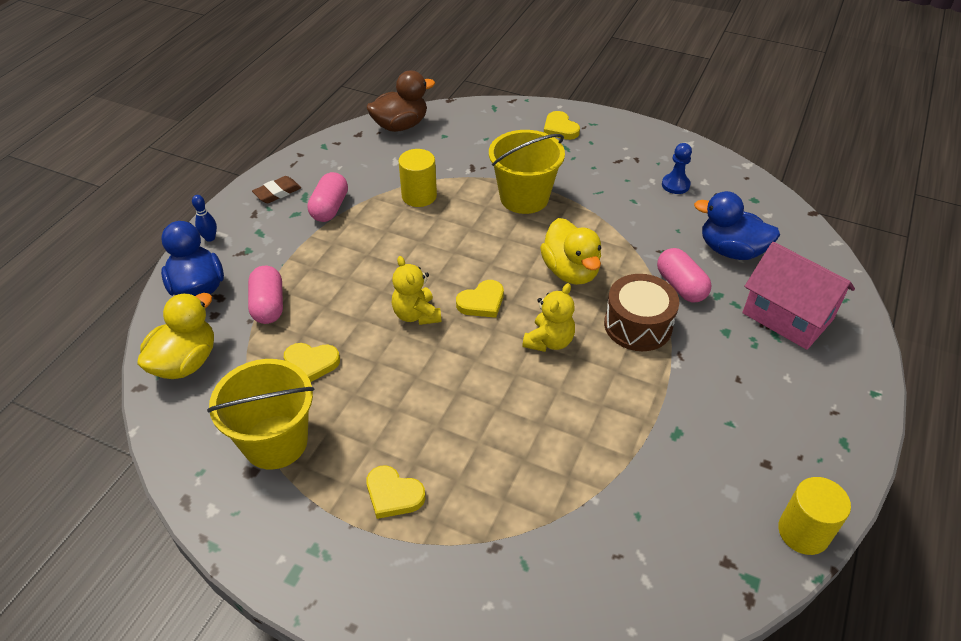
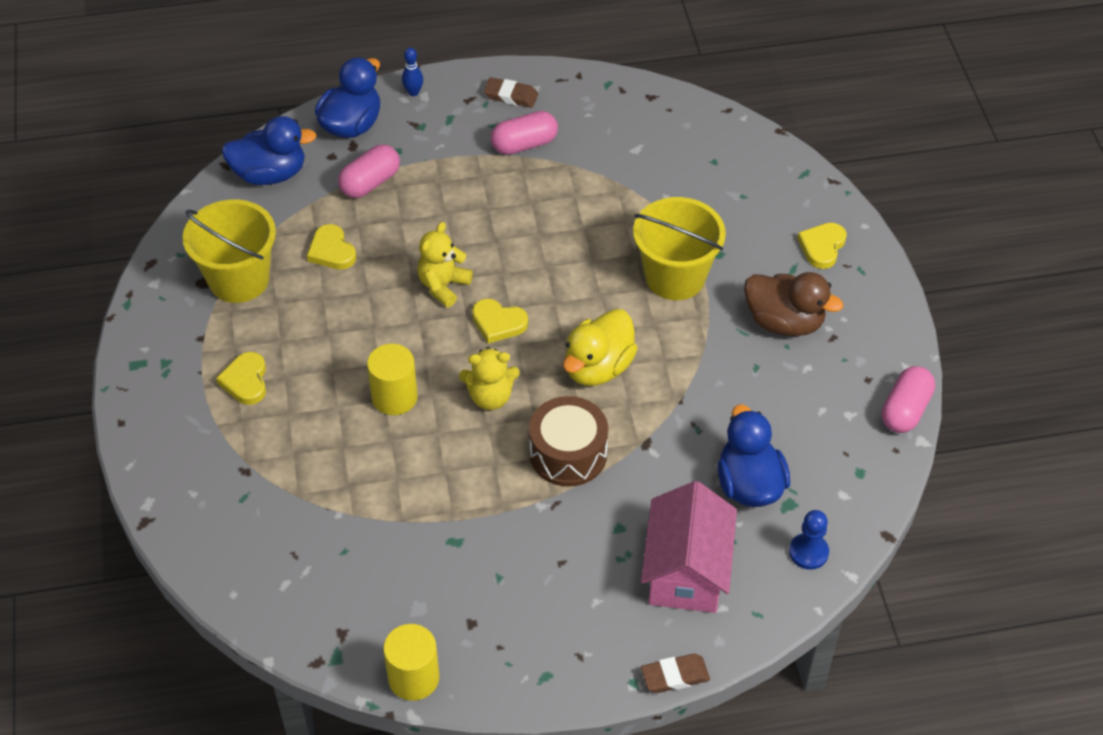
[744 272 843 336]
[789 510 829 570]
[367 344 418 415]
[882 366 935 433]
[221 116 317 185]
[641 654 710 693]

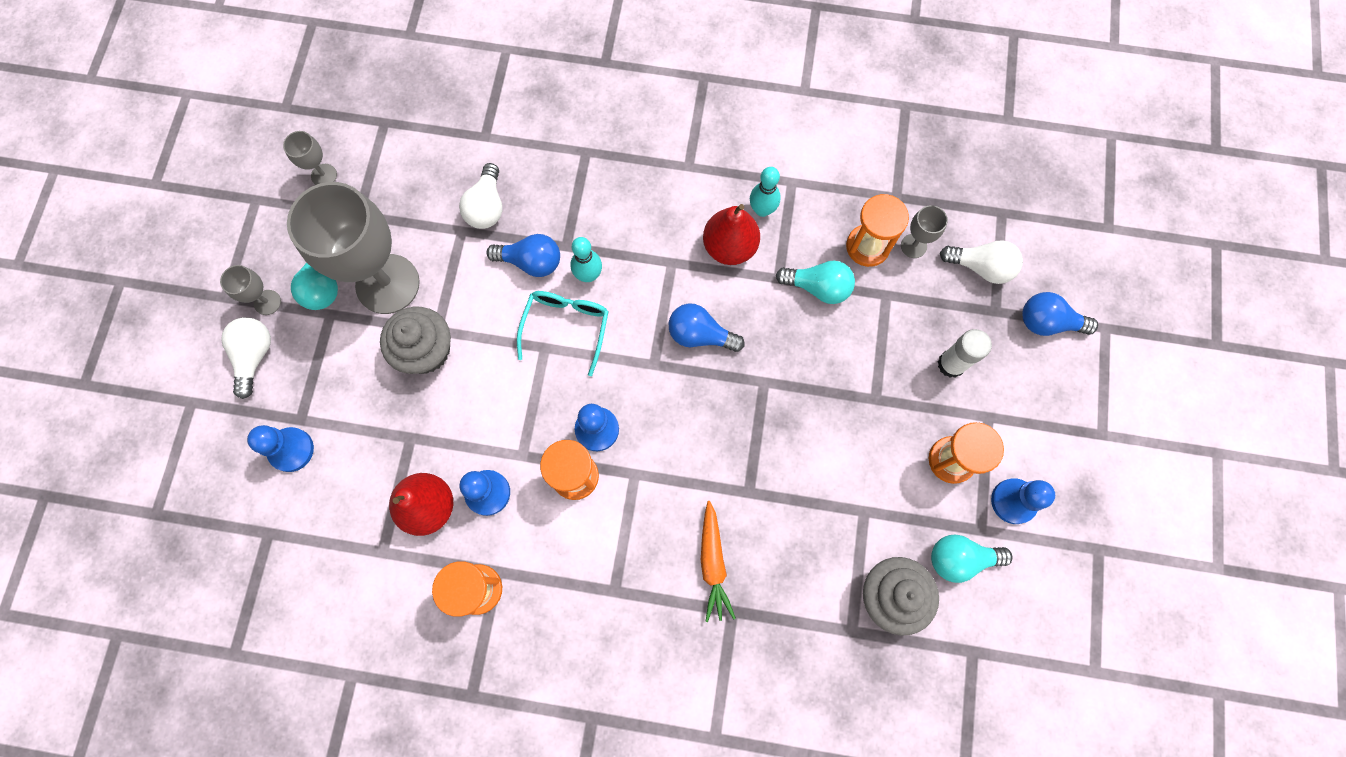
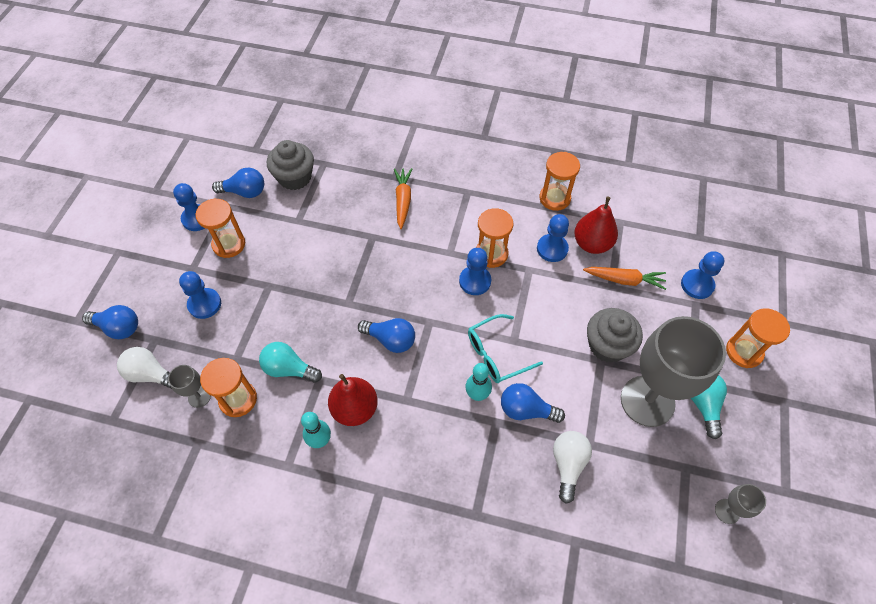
[220 265 281 315] (first image)
[468 314 543 383]
[726 308 790 368]
[179 271 221 319]
[212 167 264 198]
[583 267 666 290]

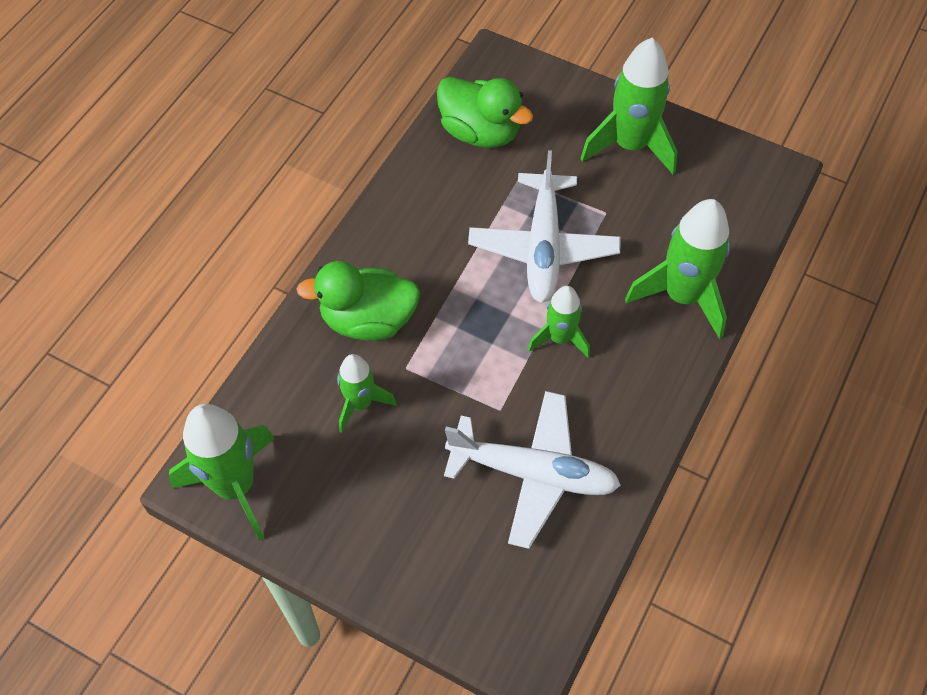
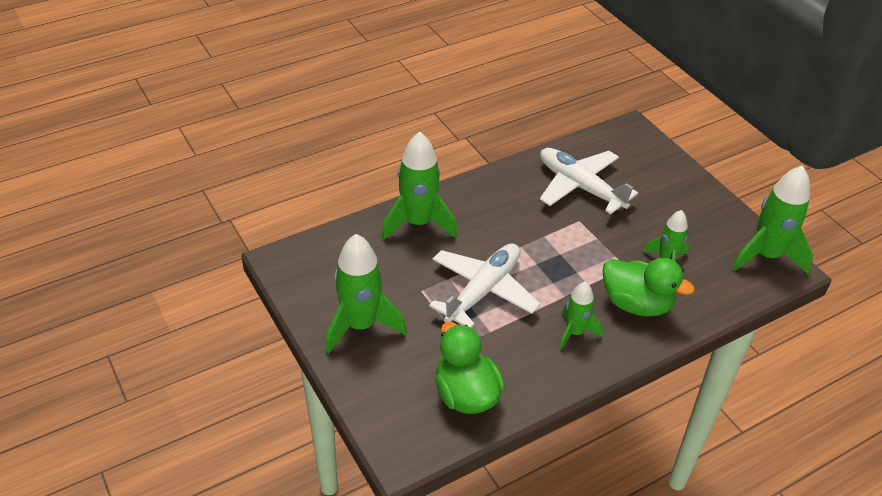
[559 282 603 350]

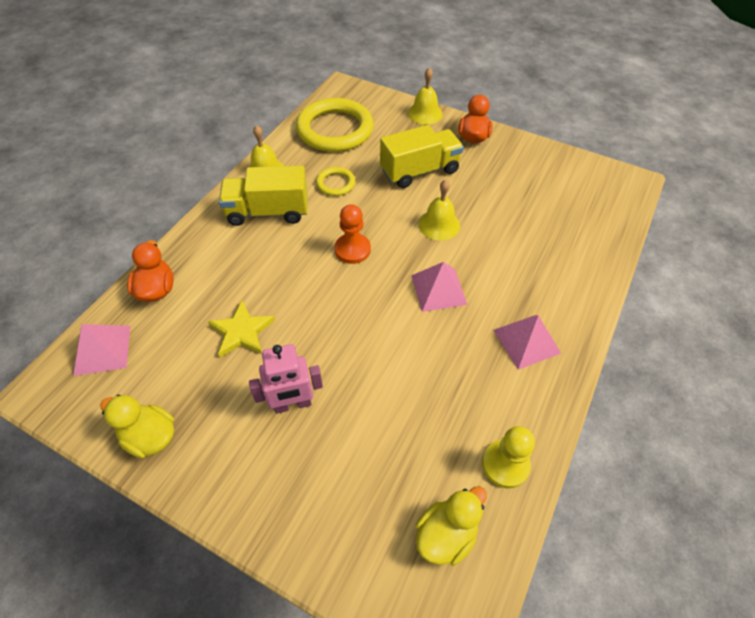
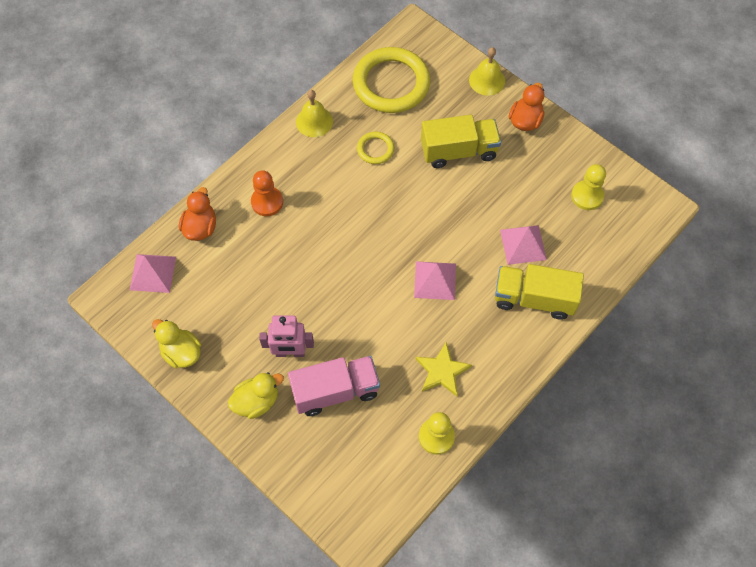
[495 264 584 320]
[418 180 460 240] (first image)
[251 170 283 216]
[415 342 472 397]
[500 225 547 265]
[228 372 284 419]
[571 164 606 210]
[288 356 380 416]

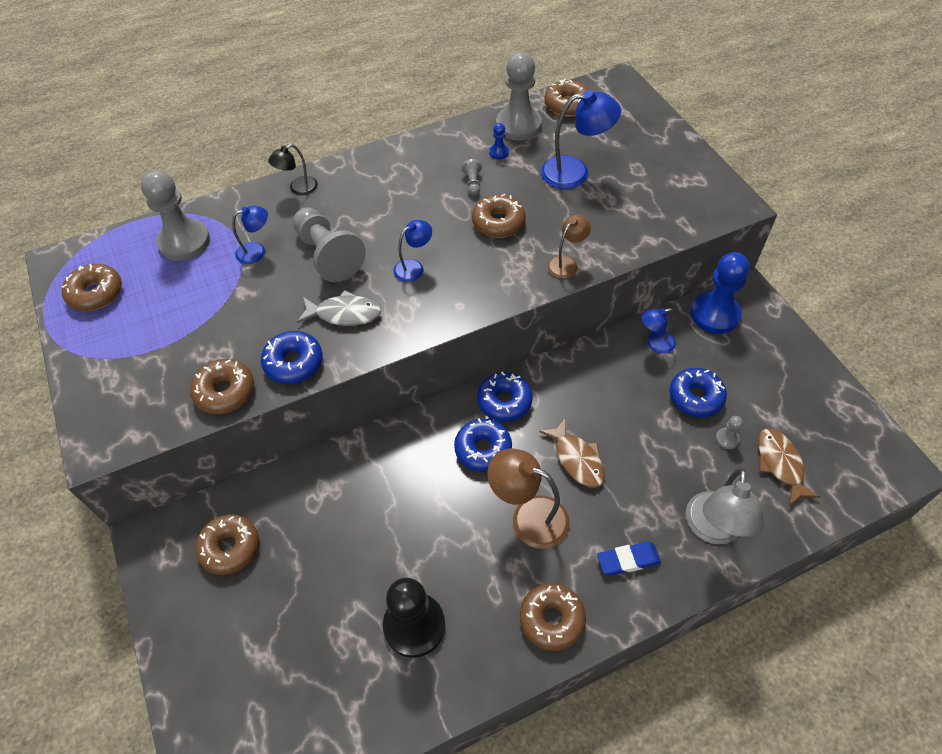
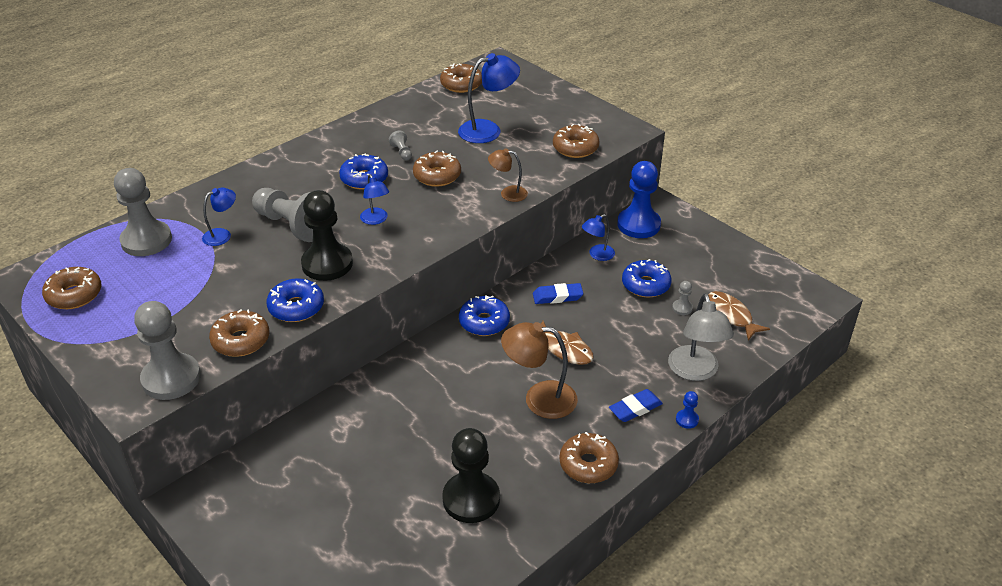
[134 301 201 400]
[676 391 699 429]
[268 144 318 195] (first image)
[488 148 528 202]
[360 174 389 225]
[301 190 353 281]
[339 153 388 190]
[553 124 599 158]
[533 283 583 304]

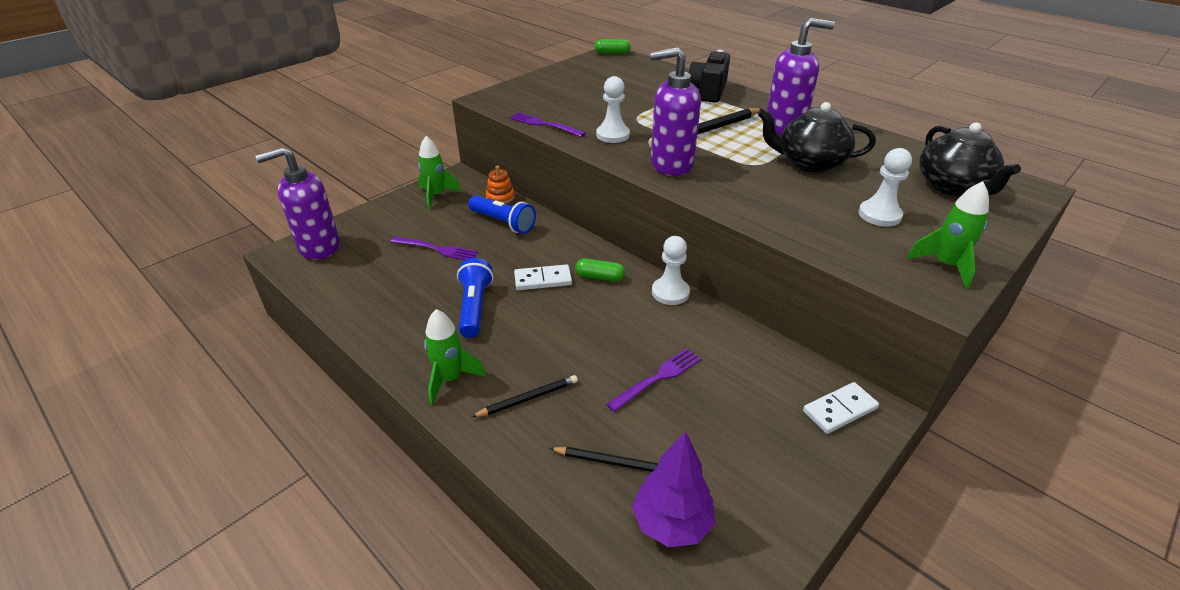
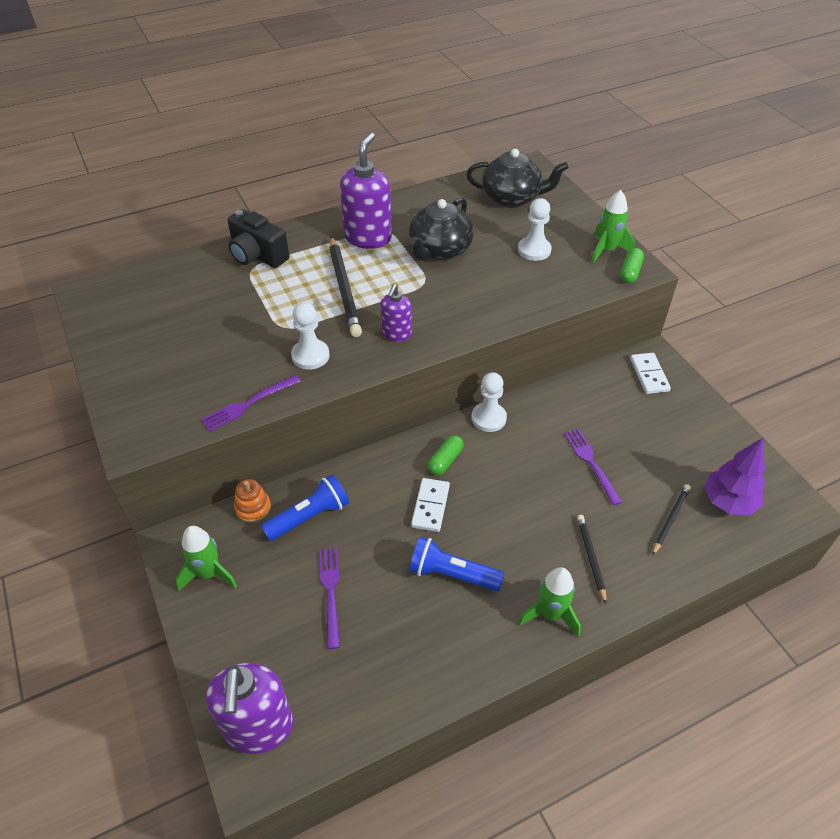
[620 248 644 283]
[380 284 412 342]
[319 548 340 649]

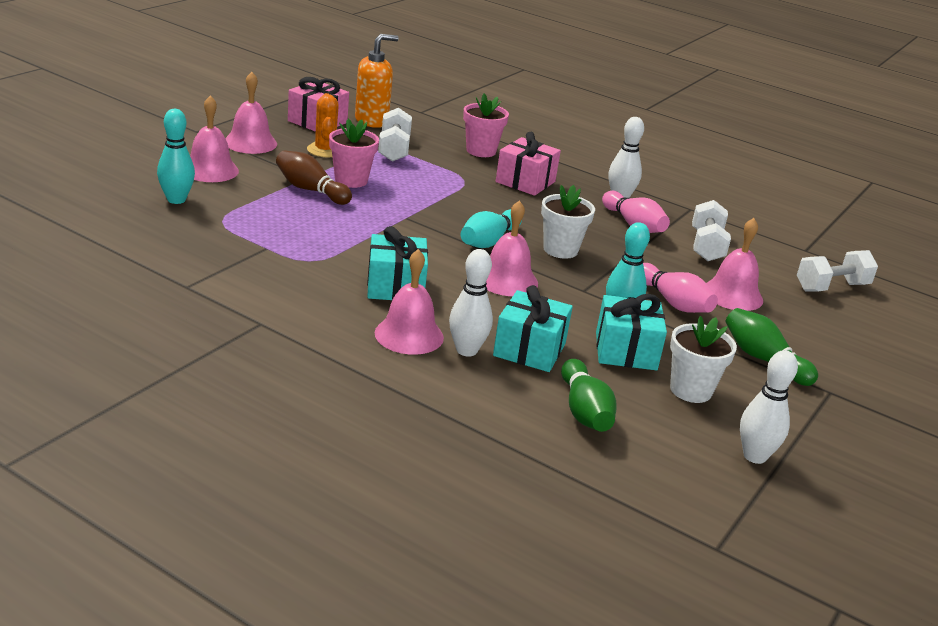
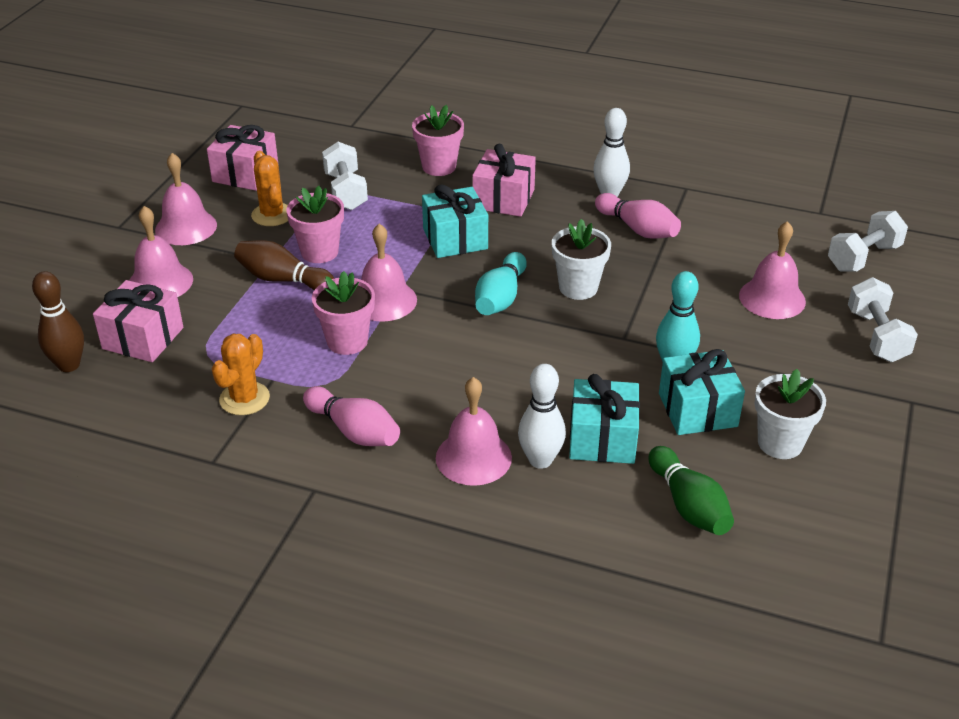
[355 34 399 128] (first image)
[93 280 183 362]
[361 224 417 322]
[848 277 918 362]
[422 184 488 258]
[303 386 400 446]
[726 308 818 386] (first image)
[740 350 798 464] (first image)
[32 271 84 372]
[312 271 375 355]
[212 334 270 415]

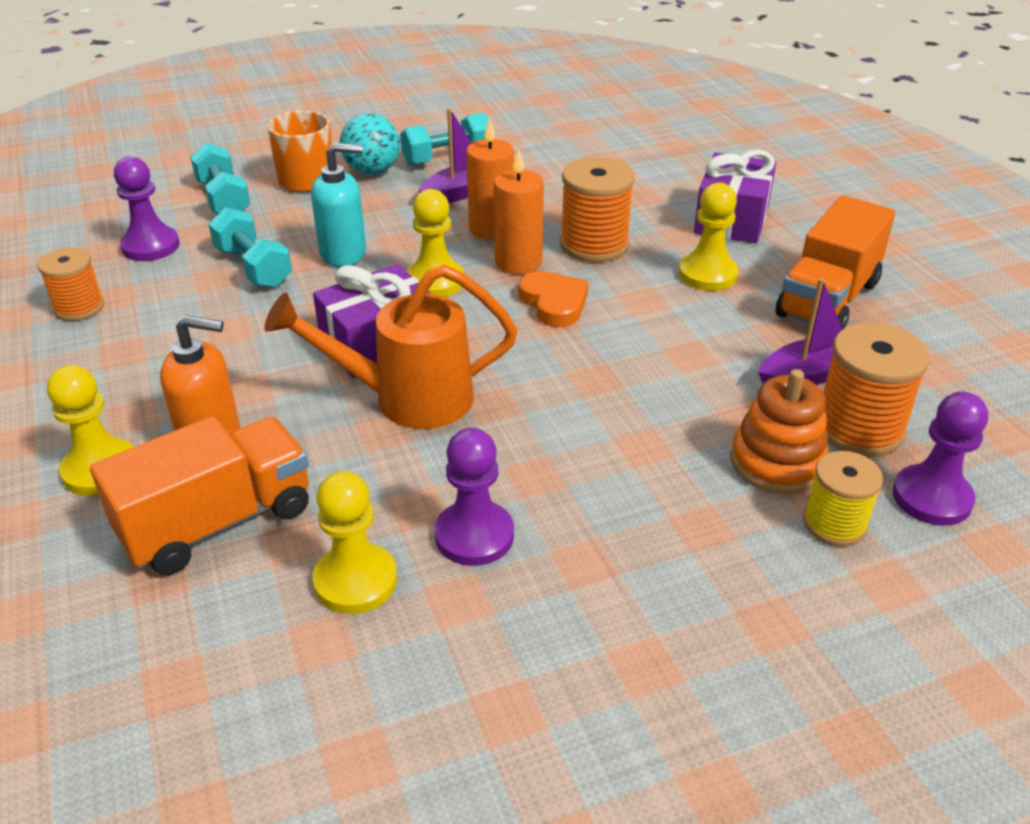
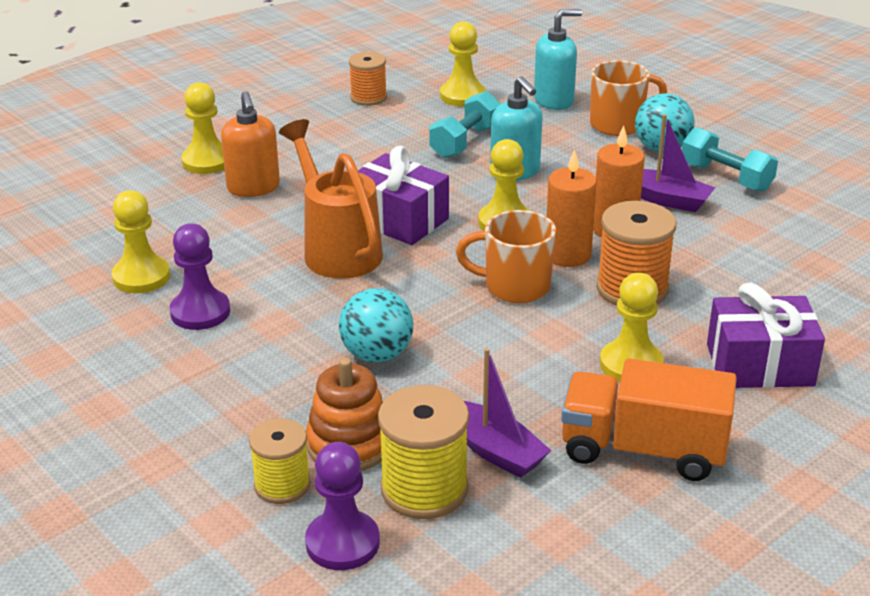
[534 9 582 110]
[440 21 486 107]
[456 210 556 303]
[378 385 469 519]
[90 416 309 575] (first image)
[339 288 413 363]

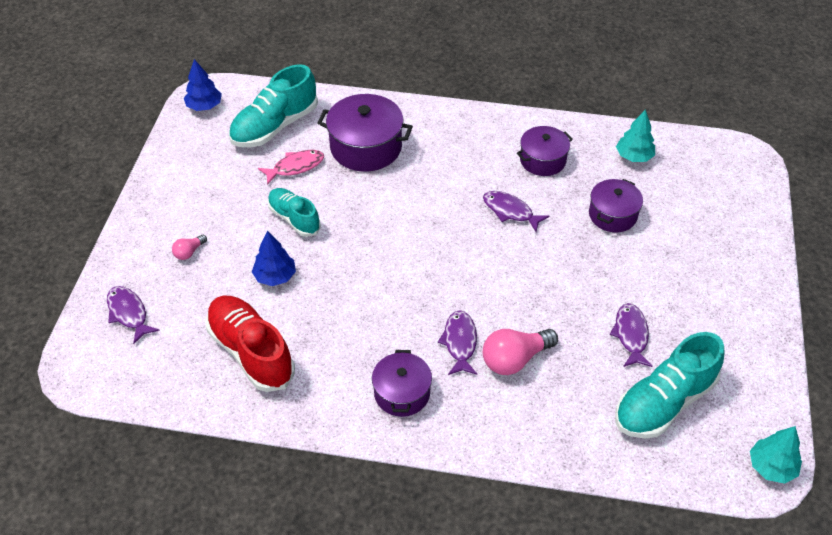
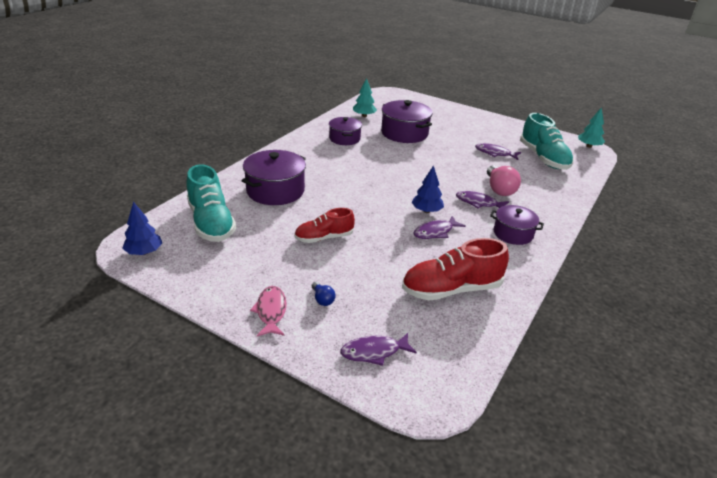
[250 286 287 336]
[381 100 433 143]
[294 208 355 243]
[413 216 466 239]
[412 165 444 213]
[312 282 336 306]

